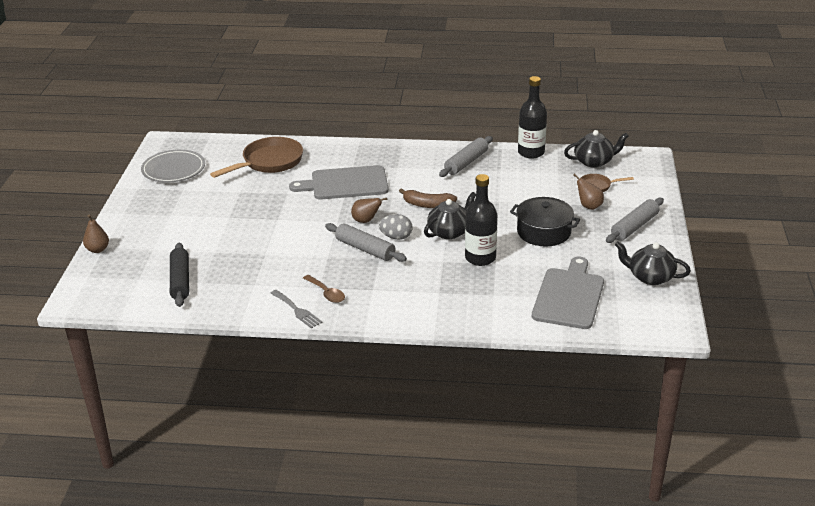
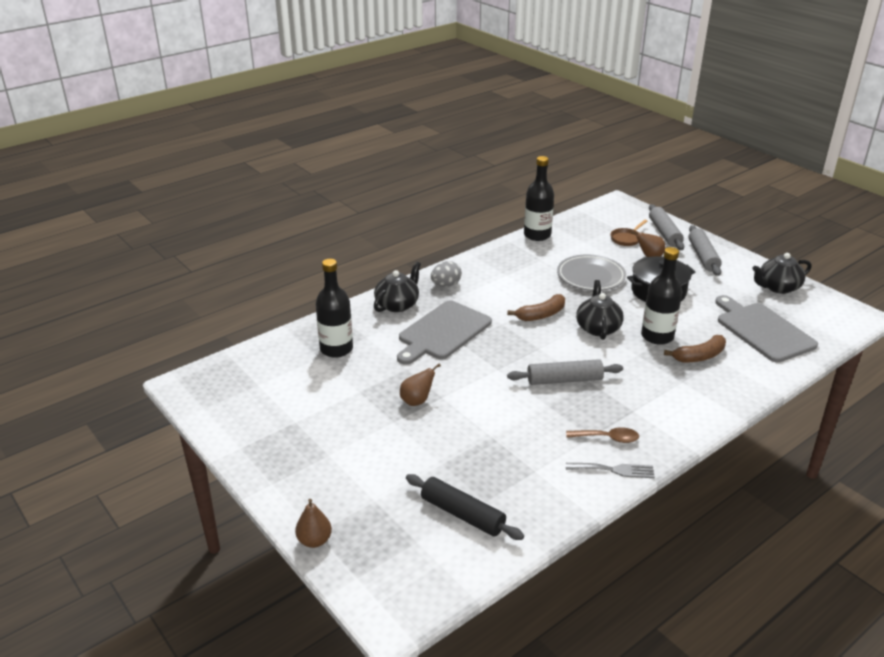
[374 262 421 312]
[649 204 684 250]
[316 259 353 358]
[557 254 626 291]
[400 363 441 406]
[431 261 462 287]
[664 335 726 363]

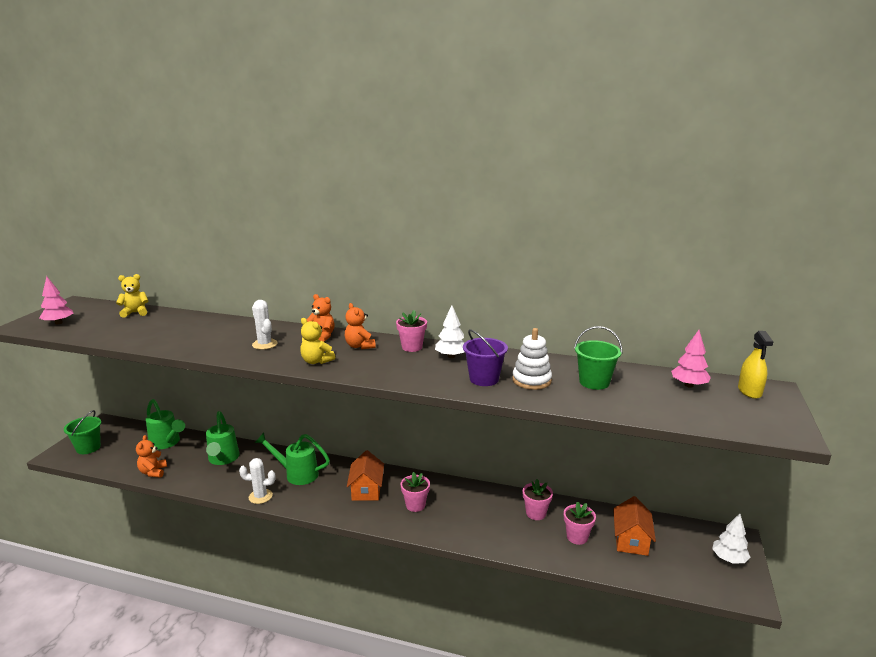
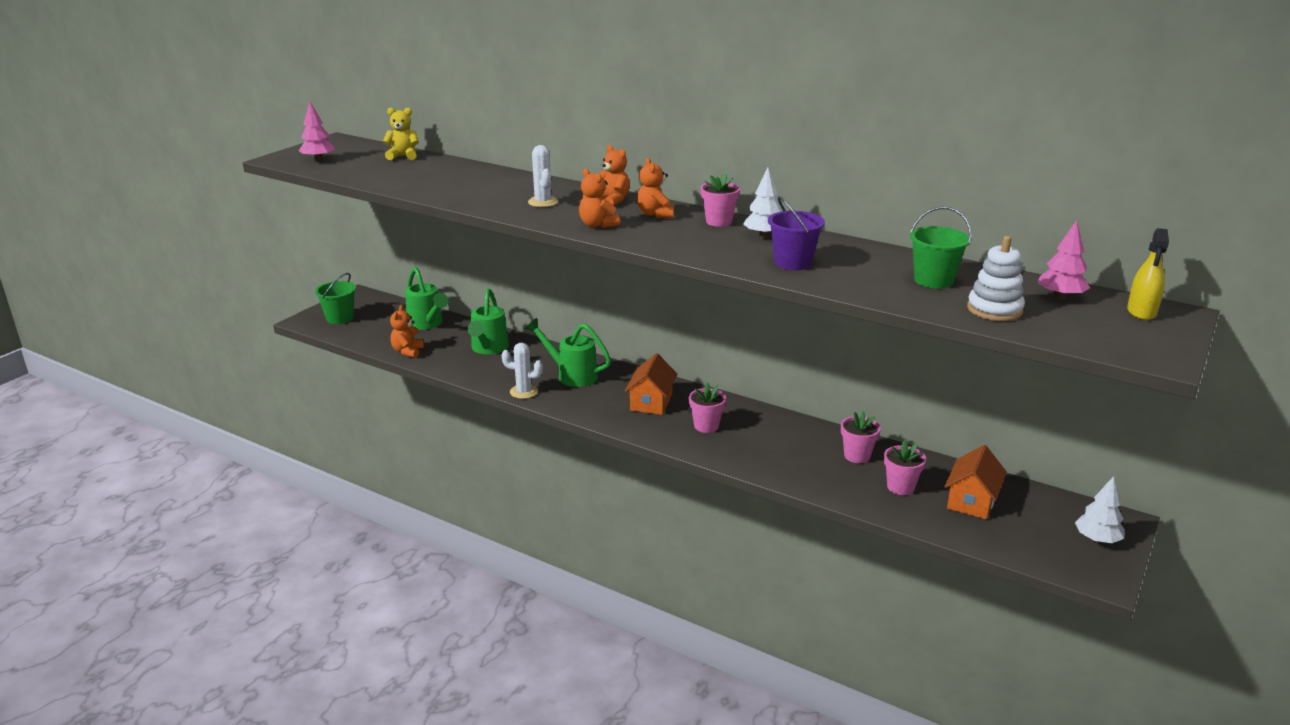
[579 169 620 228]
[967 236 1025 321]

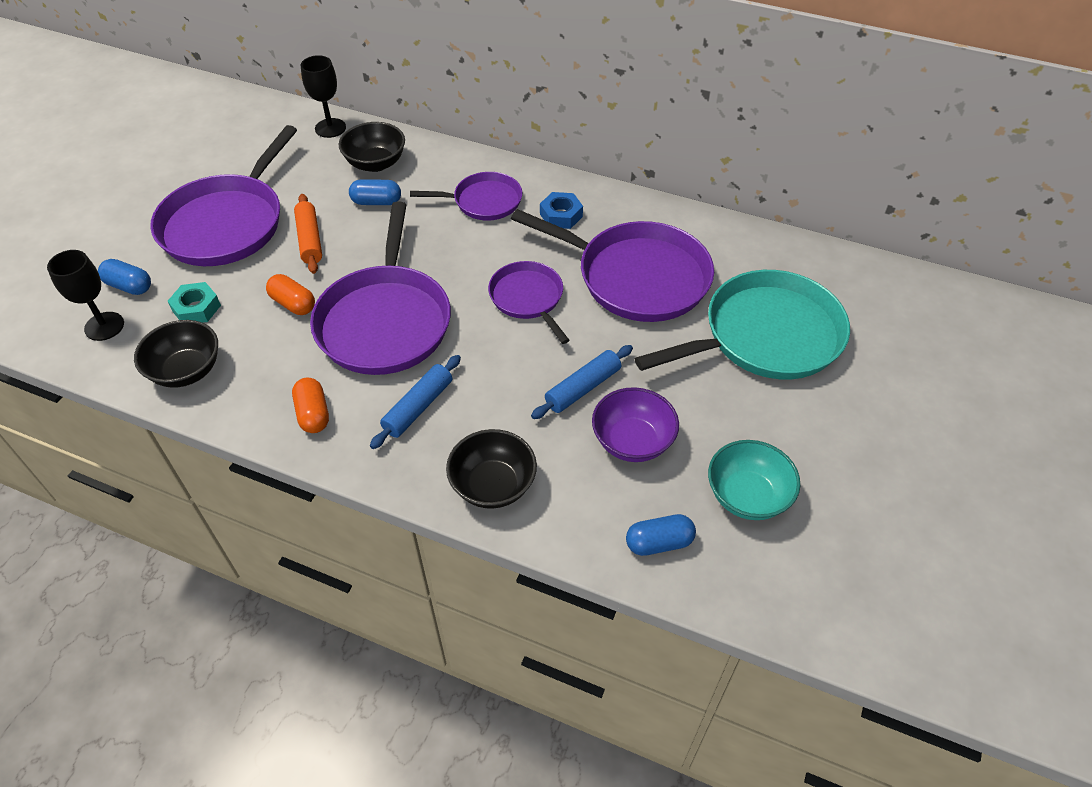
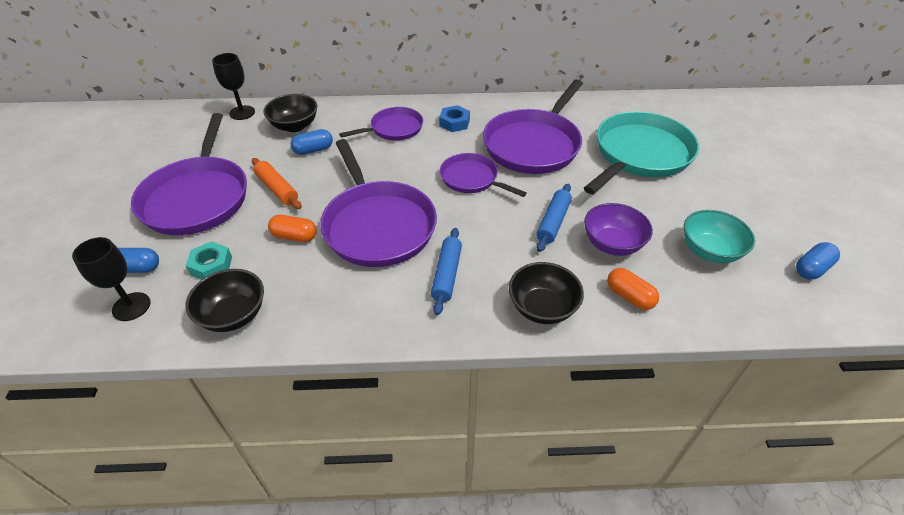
[483 79 583 174]
[607 268 659 310]
[796 242 840 279]

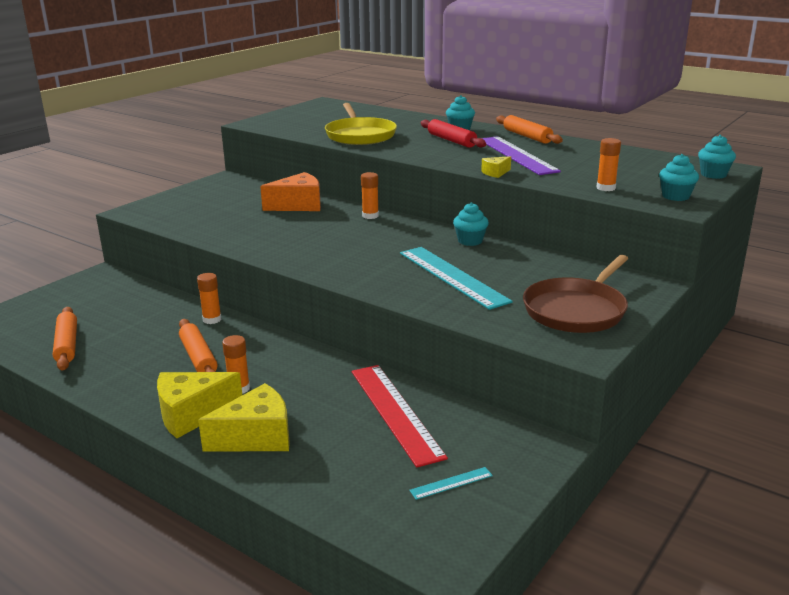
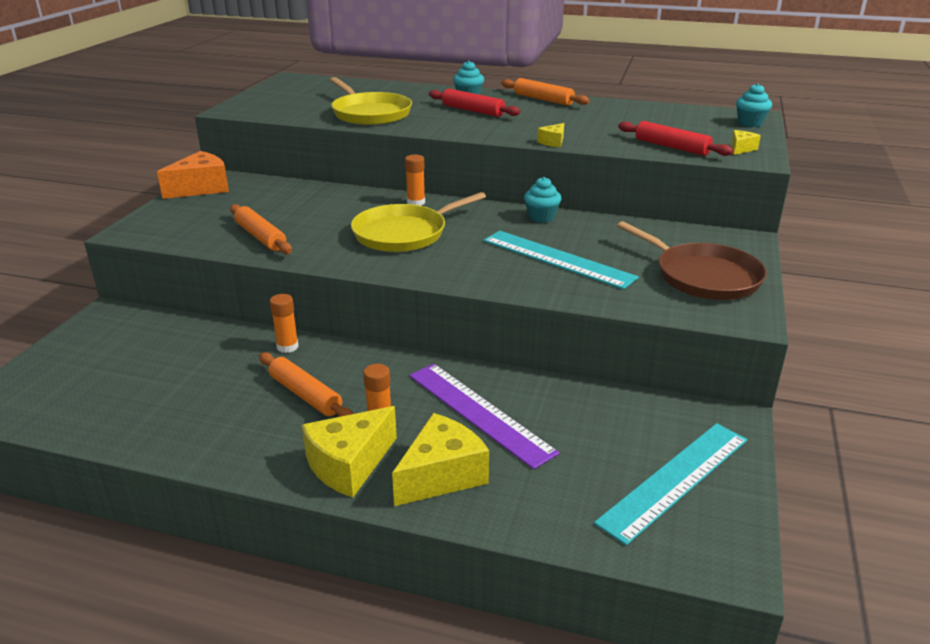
[409 364 560 469]
[618 121 733 156]
[731 130 761 155]
[157 151 229 199]
[617 221 767 300]
[230 204 292 254]
[352 365 448 468] (first image)
[594 423 747 546]
[351 192 486 252]

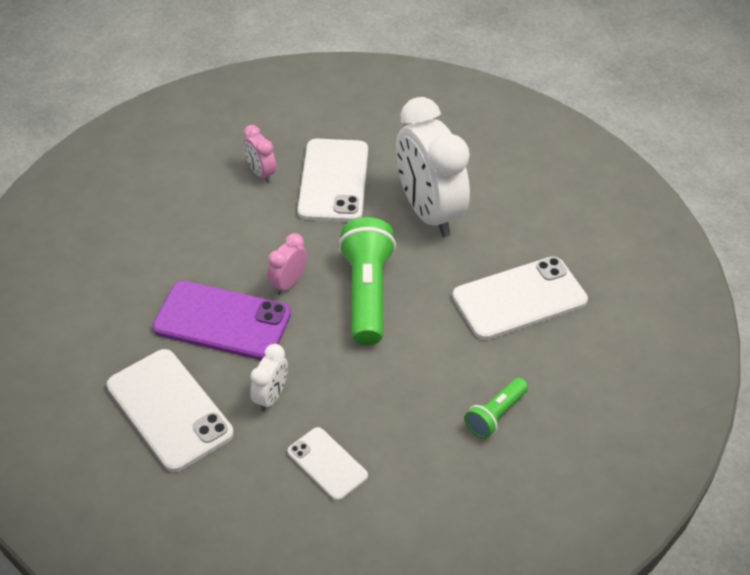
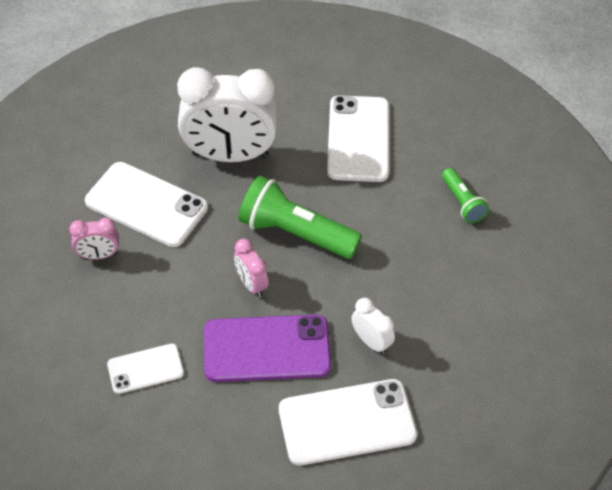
[205 314 331 382]
[107 344 184 394]

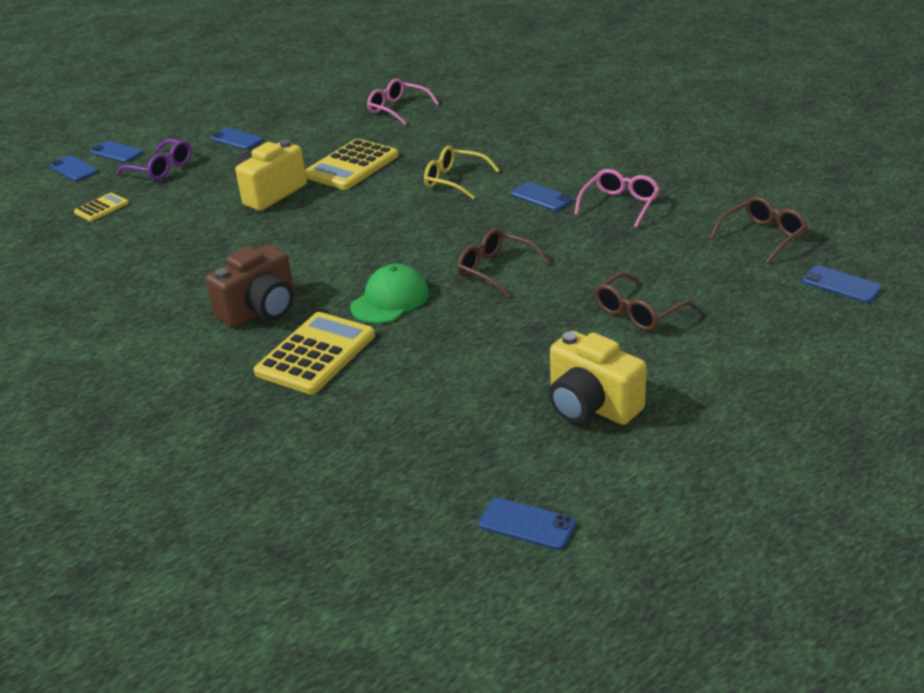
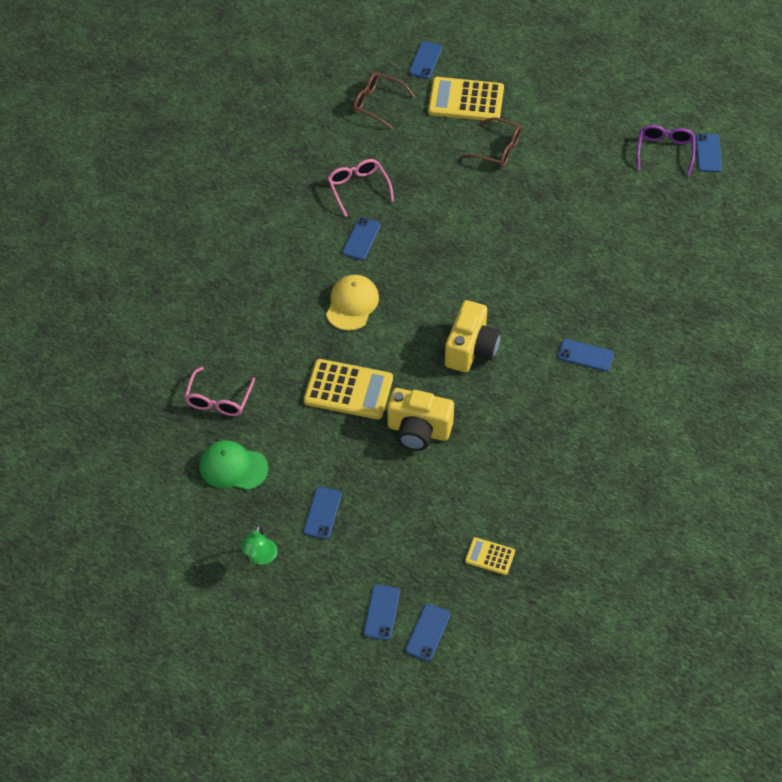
[637 125 695 176]
[326 275 379 331]
[327 159 394 217]
[457 229 549 298] (first image)
[558 339 614 371]
[199 440 268 490]
[428 77 504 122]
[445 300 501 372]
[241 525 277 565]

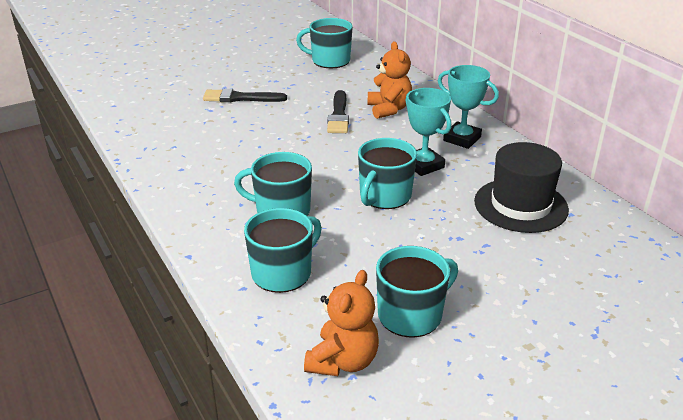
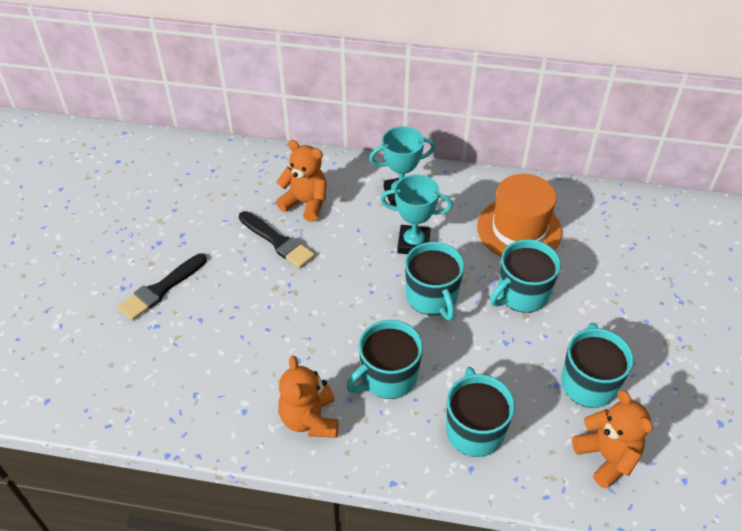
[490 239 561 313]
[477 174 562 256]
[278 356 339 438]

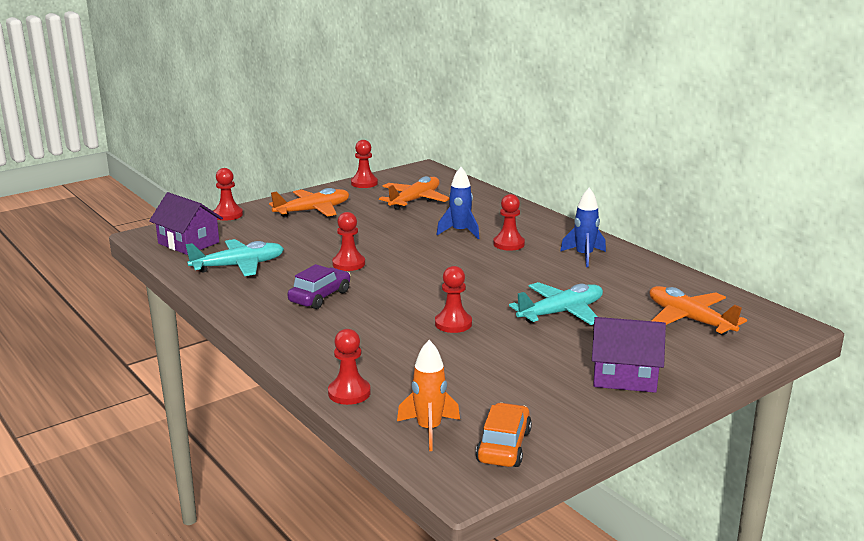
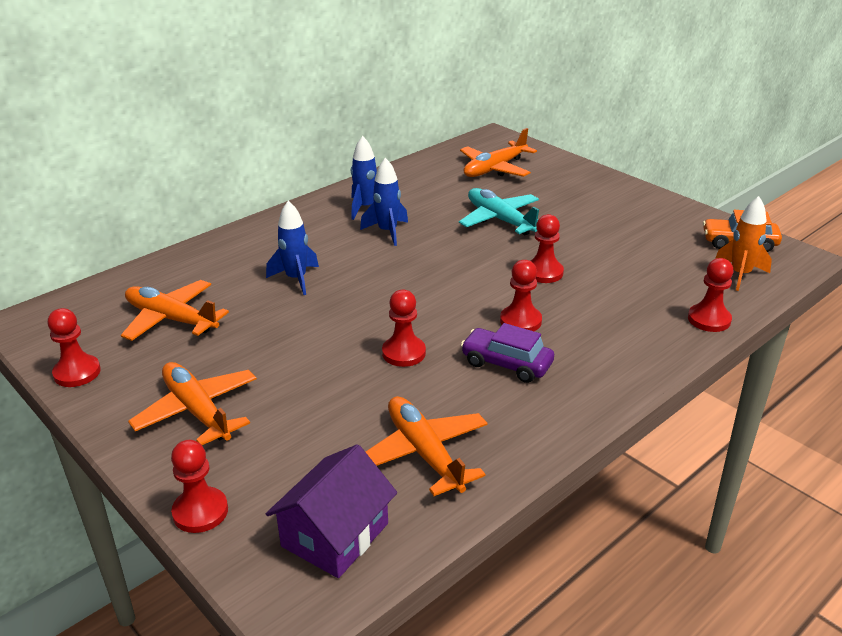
[500 260 542 331]
[366 396 488 496]
[592 317 666 393] (first image)
[360 158 408 246]

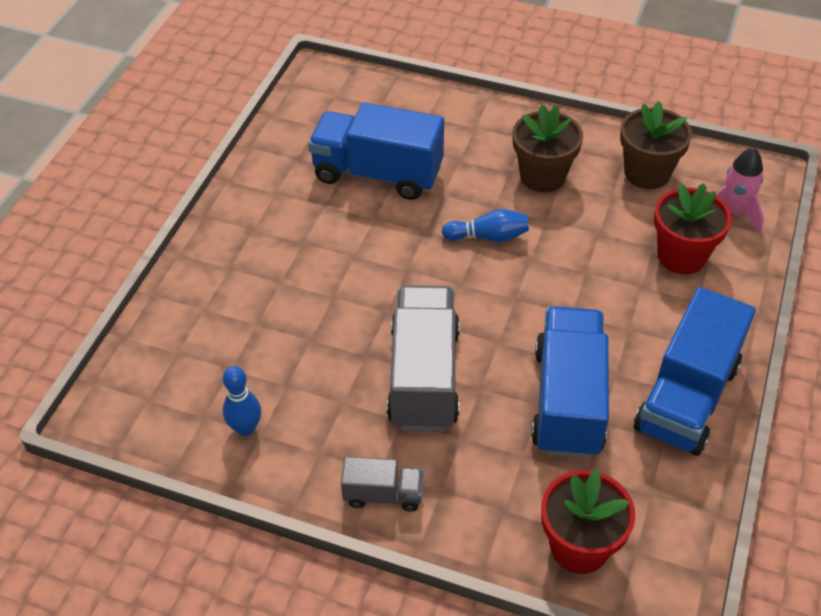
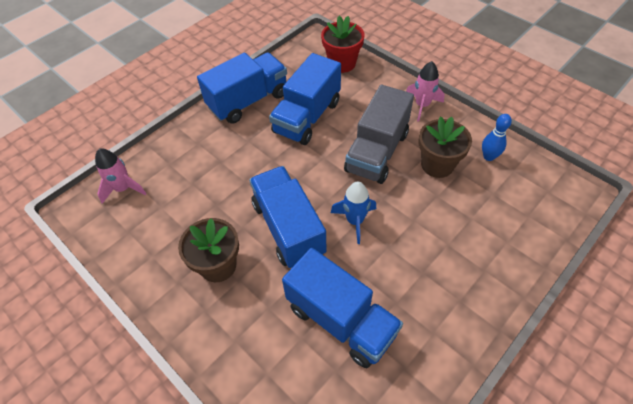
[419 117 472 178]
[654 183 732 274] (first image)
[249 166 327 268]
[406 61 445 122]
[331 182 376 244]

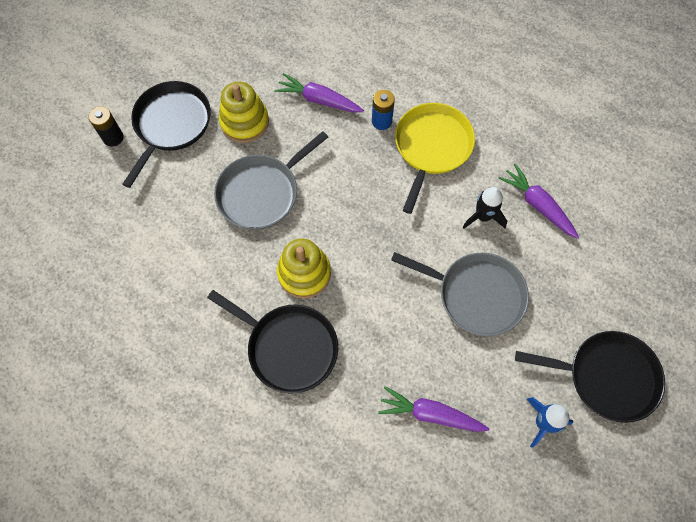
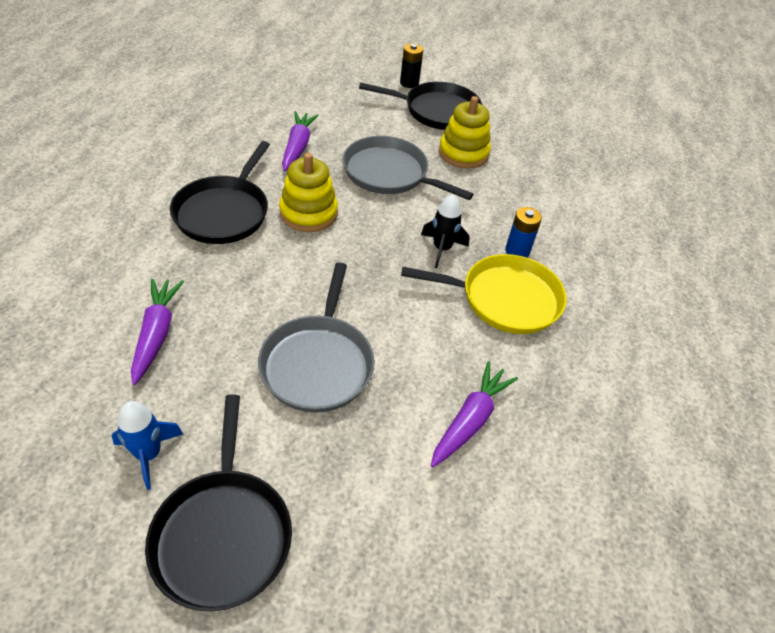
[282 111 319 171]
[421 194 469 268]

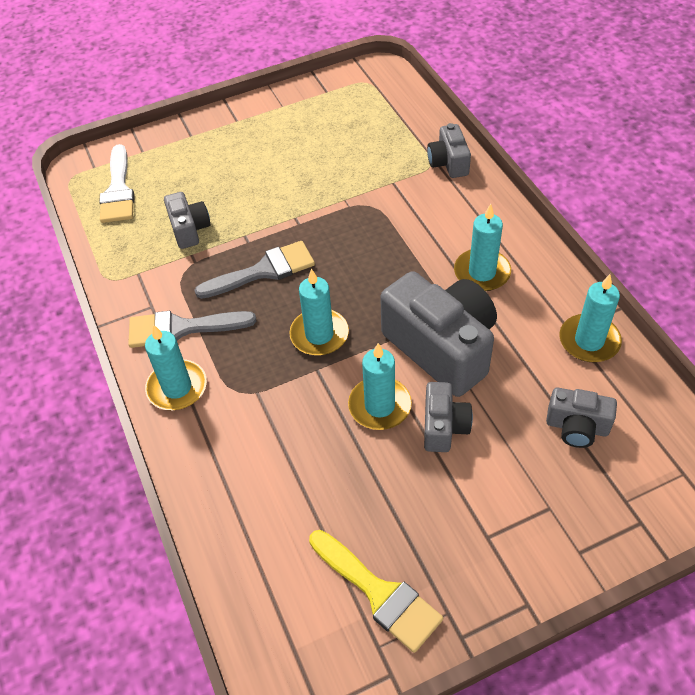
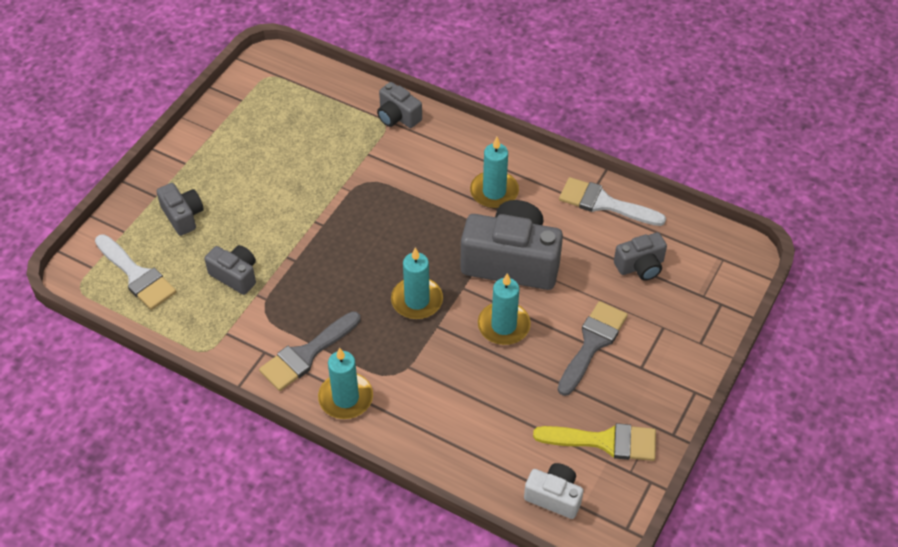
[558 301 628 396]
[559 177 666 226]
[156 183 204 236]
[524 463 583 519]

